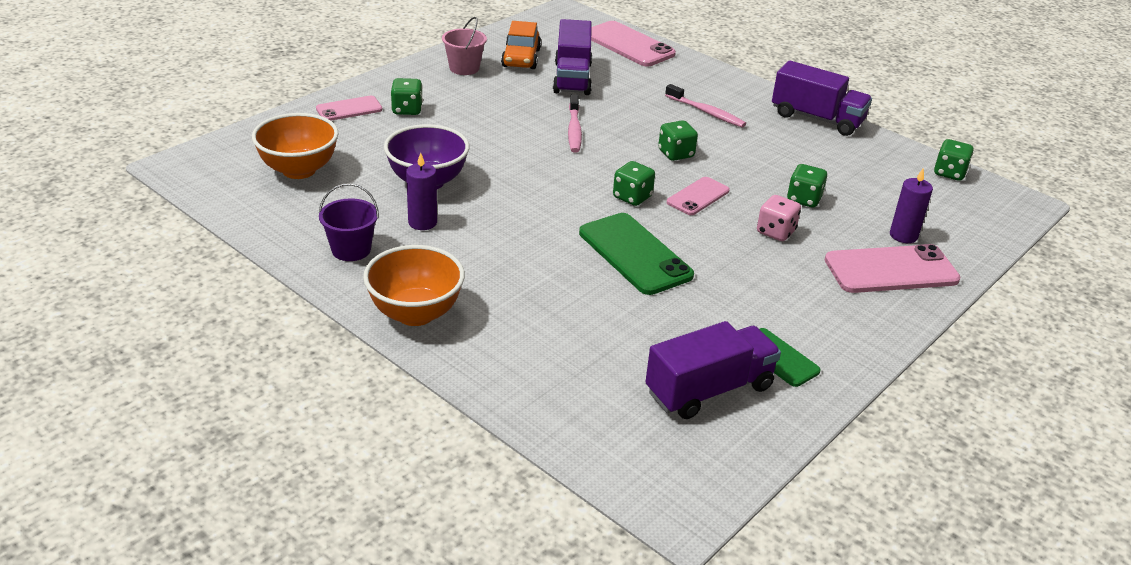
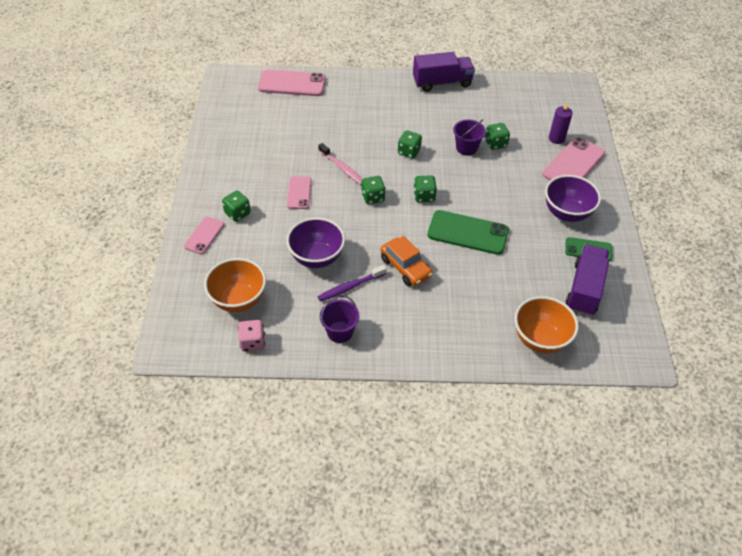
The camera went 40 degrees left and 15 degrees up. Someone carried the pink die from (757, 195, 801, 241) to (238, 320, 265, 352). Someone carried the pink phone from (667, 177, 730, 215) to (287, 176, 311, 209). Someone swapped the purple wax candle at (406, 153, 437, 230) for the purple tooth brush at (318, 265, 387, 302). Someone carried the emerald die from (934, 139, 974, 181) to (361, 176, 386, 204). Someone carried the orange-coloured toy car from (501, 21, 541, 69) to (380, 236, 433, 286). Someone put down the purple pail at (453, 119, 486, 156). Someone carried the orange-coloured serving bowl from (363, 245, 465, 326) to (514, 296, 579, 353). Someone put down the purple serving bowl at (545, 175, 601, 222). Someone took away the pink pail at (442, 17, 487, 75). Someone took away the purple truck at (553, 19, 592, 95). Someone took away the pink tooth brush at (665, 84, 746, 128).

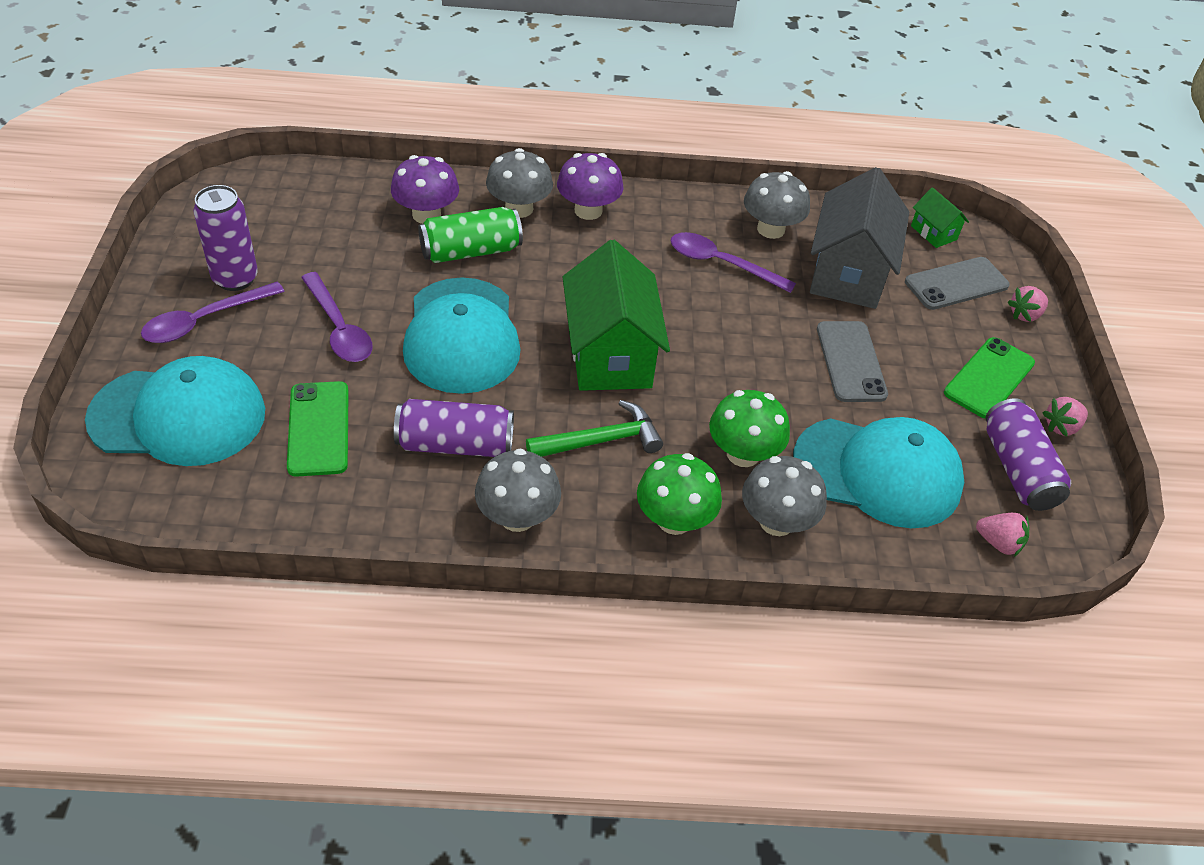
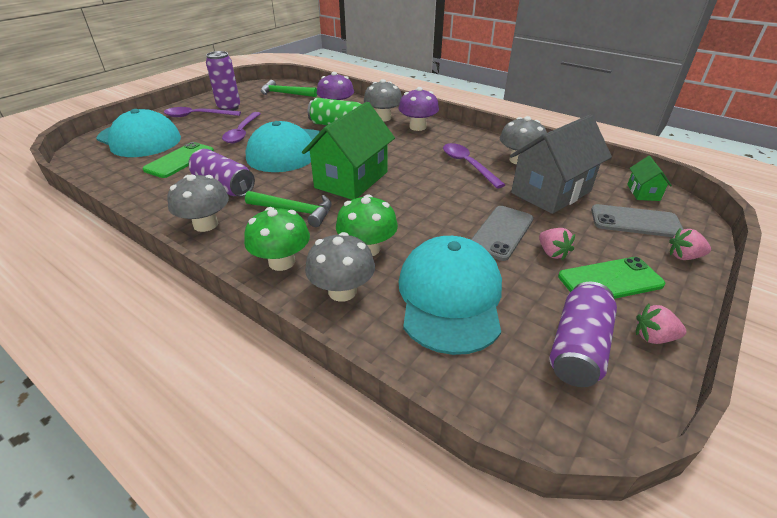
The camera went 40 degrees right and 10 degrees down. Someone put down the emerald claw hammer at (261, 80, 317, 97). Someone rotated the teal peaked cap at (793, 417, 964, 528) by 135 degrees counterclockwise. Someone carried the pink berry from (976, 513, 1029, 557) to (539, 228, 575, 260).

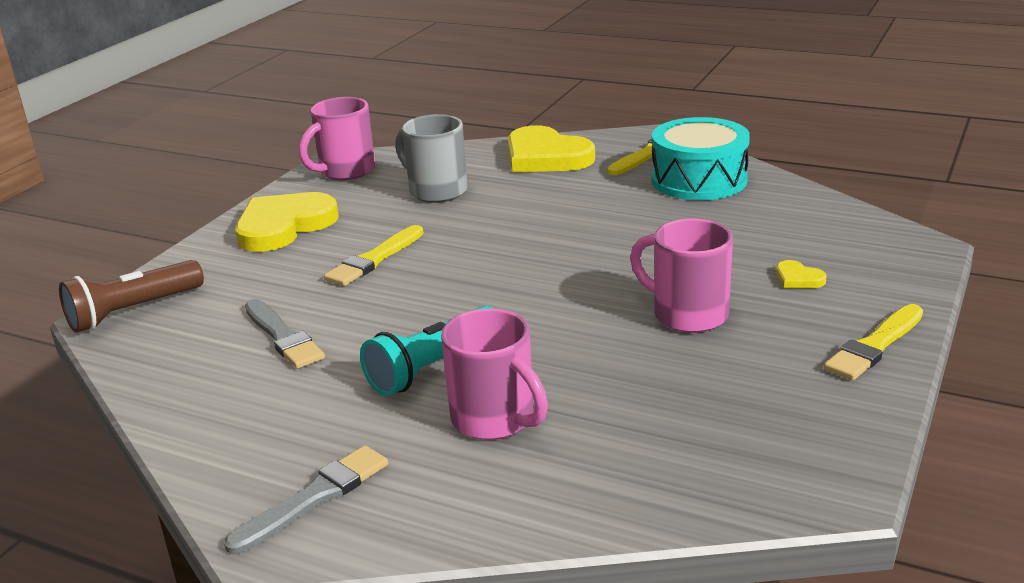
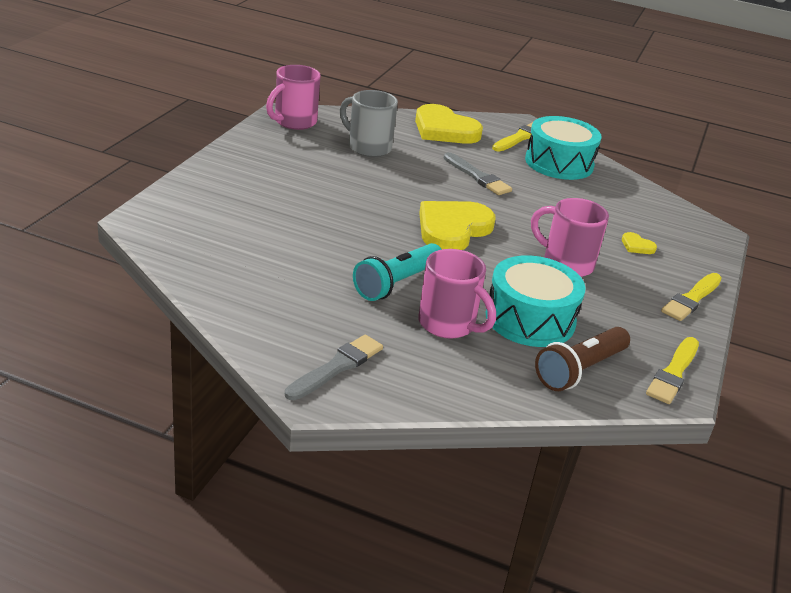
The camera went 10 degrees left and 5 degrees up. Someone carried the yellow heart from (235, 192, 339, 252) to (419, 201, 495, 250). Someone carried the grey paintbrush from (245, 299, 325, 369) to (444, 152, 512, 195). Someone put down the teal snare drum at (486, 255, 586, 347). Someone carried the dark brown torch from (59, 260, 204, 333) to (535, 327, 630, 391). Someone carried the yellow paintbrush from (324, 225, 424, 286) to (646, 337, 699, 404).

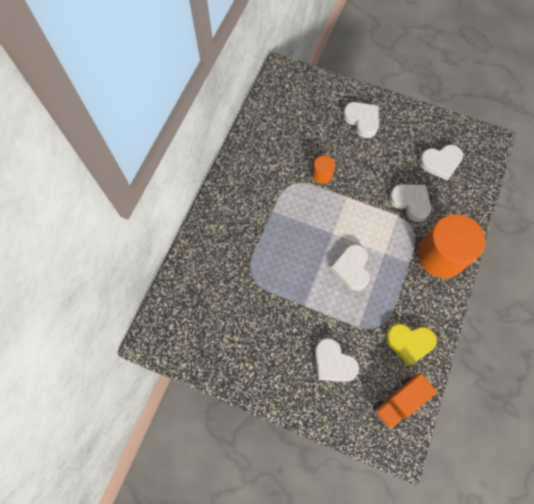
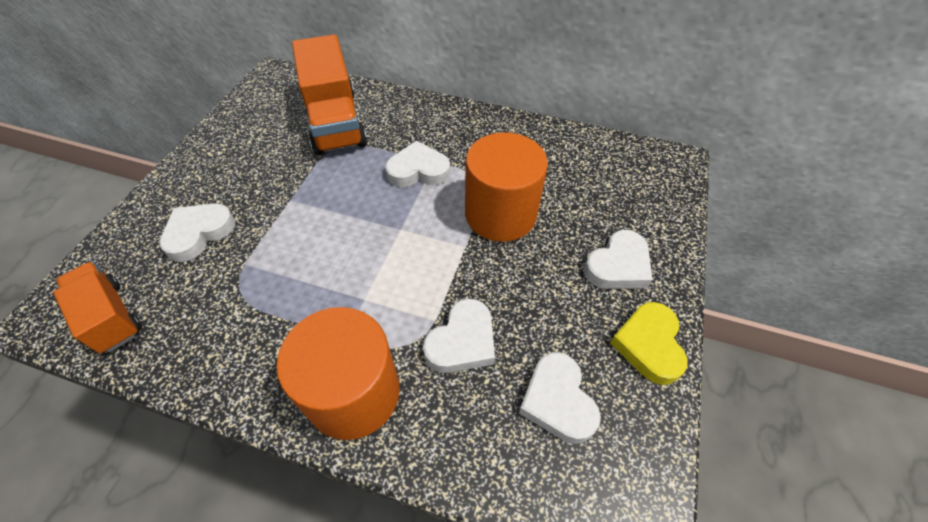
The camera went 85 degrees right and 15 degrees down. Someone put down the orange-coloured truck at (292, 34, 367, 155). Someone carried the pure white heart from (330, 244, 370, 291) to (385, 141, 450, 187). Someone scaled the orange-coloured cylinder at (312, 155, 335, 184) by 2.21. Someone carried the yellow heart from (386, 324, 437, 366) to (610, 302, 688, 385).

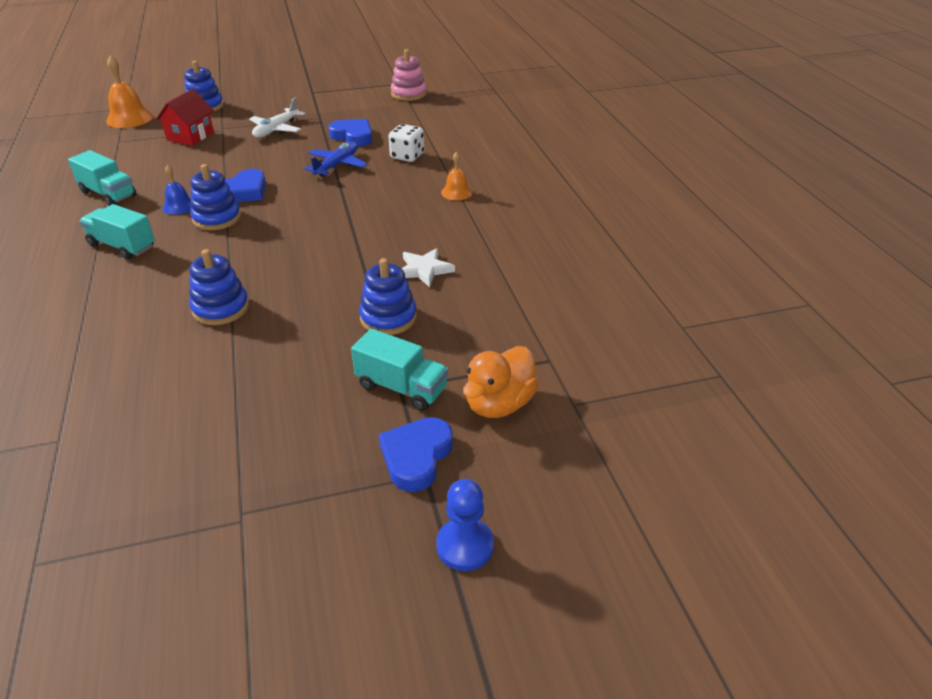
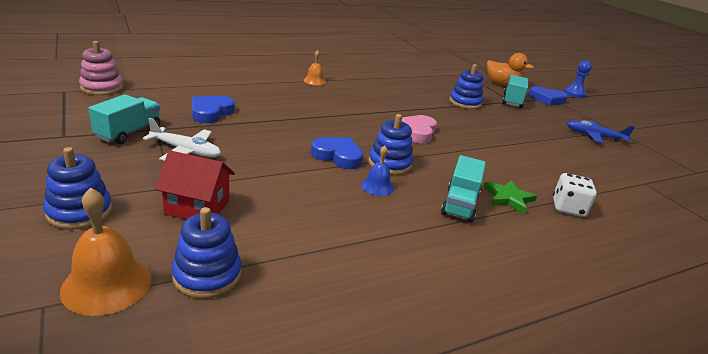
The camera went 105 degrees left and 10 degrees down. Someone carried the teal truck from (68, 150, 136, 206) to (88, 94, 160, 144). Someone carried the royal blue stacking toy from (189, 249, 249, 325) to (172, 207, 242, 299). Someone put down the pink heart at (402, 115, 437, 143). Someone put down the emerald star shape at (483, 180, 537, 214). Someone carried the pure white die from (389, 124, 424, 162) to (553, 173, 597, 217). Someone carried the royal blue aeroplane from (304, 141, 367, 177) to (567, 120, 635, 143). Someone took away the pure white star shape at (401, 248, 455, 287).

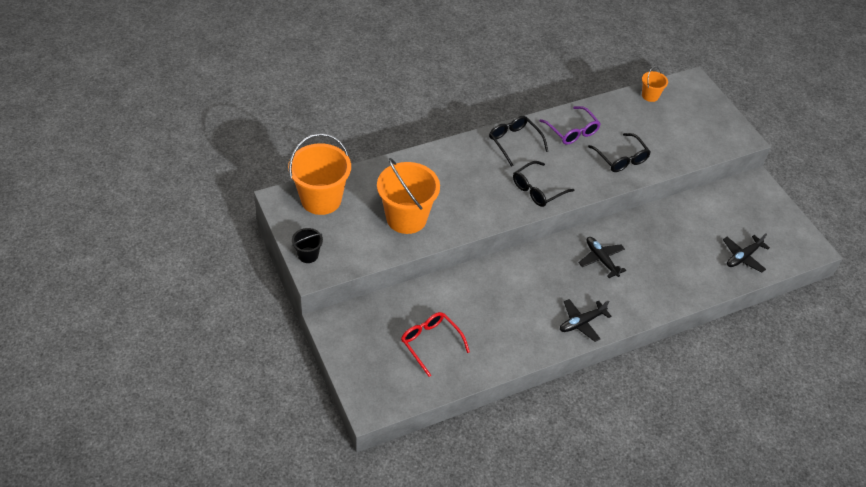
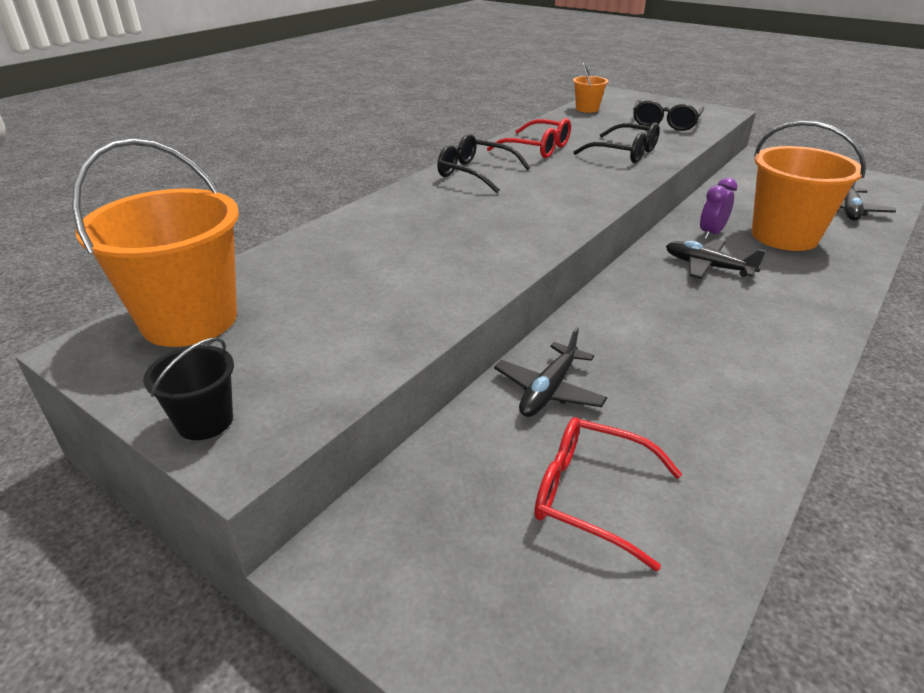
The camera went 25 degrees left and 15 degrees down. Someone repainted the purple spectacles at (540, 106, 601, 145), which became the crimson spectacles at (487, 118, 571, 158). Someone carried the ebony aeroplane from (560, 299, 612, 342) to (494, 327, 607, 417). Someone carried the ebony spectacles from (513, 161, 575, 207) to (633, 100, 704, 131). Someone put down the purple alarm clock at (700, 177, 737, 240). Someone carried the orange-coloured pail from (377, 158, 440, 234) to (752, 121, 866, 251).

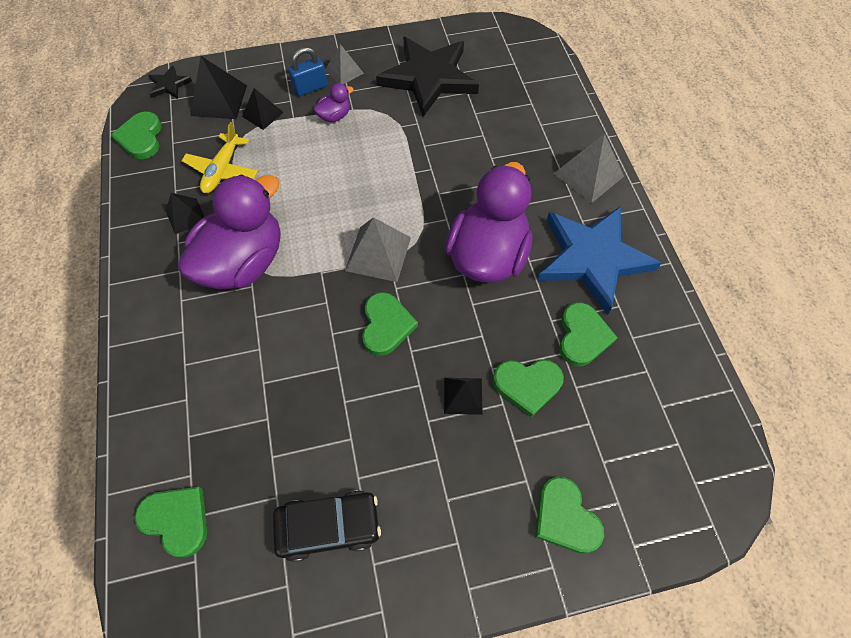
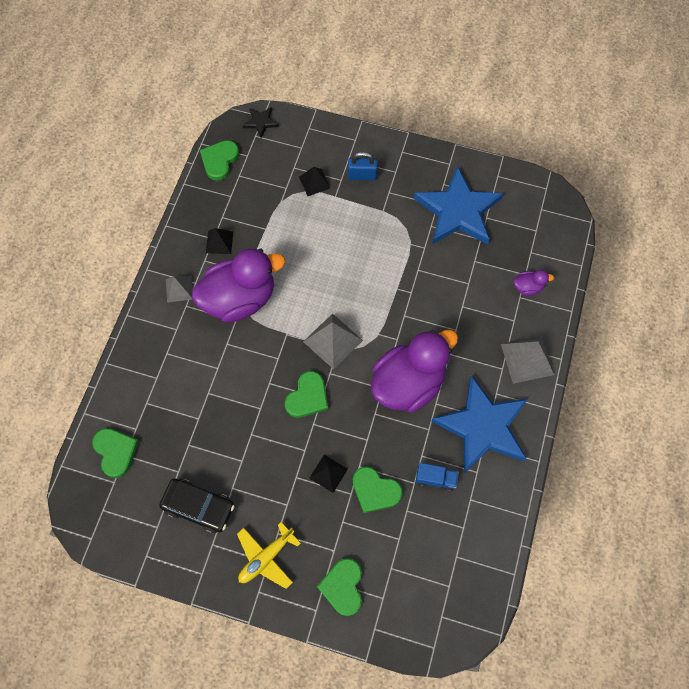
The camera went 30 degrees right and 5 degrees up. Someone carried the grey pyramid shape from (325, 44, 364, 84) to (166, 276, 193, 303). Someone carried the yellow aeroplane from (181, 122, 258, 193) to (237, 522, 301, 589). Someone repainted the ebony star shape at (376, 37, 479, 117), which became the royal blue star shape at (414, 166, 504, 245). Someone swapped the emerald heart at (559, 302, 618, 366) for the royal blue truck at (416, 463, 459, 491). Someone carried the purple rubber duck from (314, 83, 354, 122) to (514, 270, 554, 296). Someone took away the ebony pyramid shape at (190, 56, 247, 119).

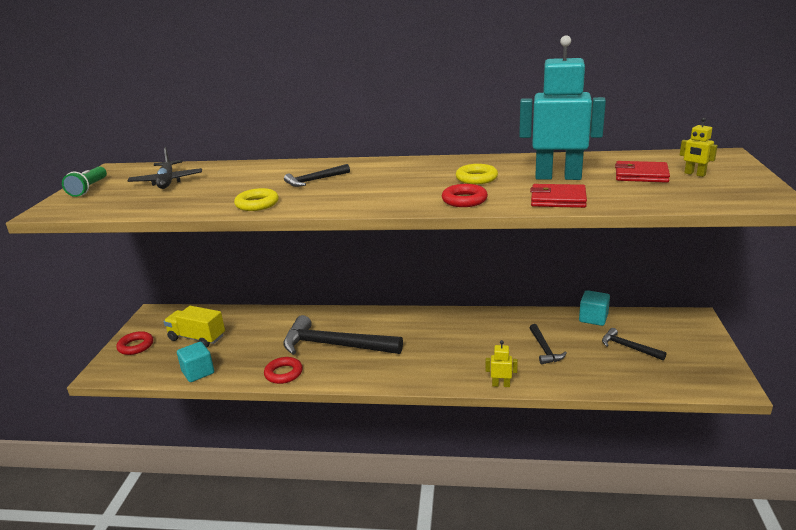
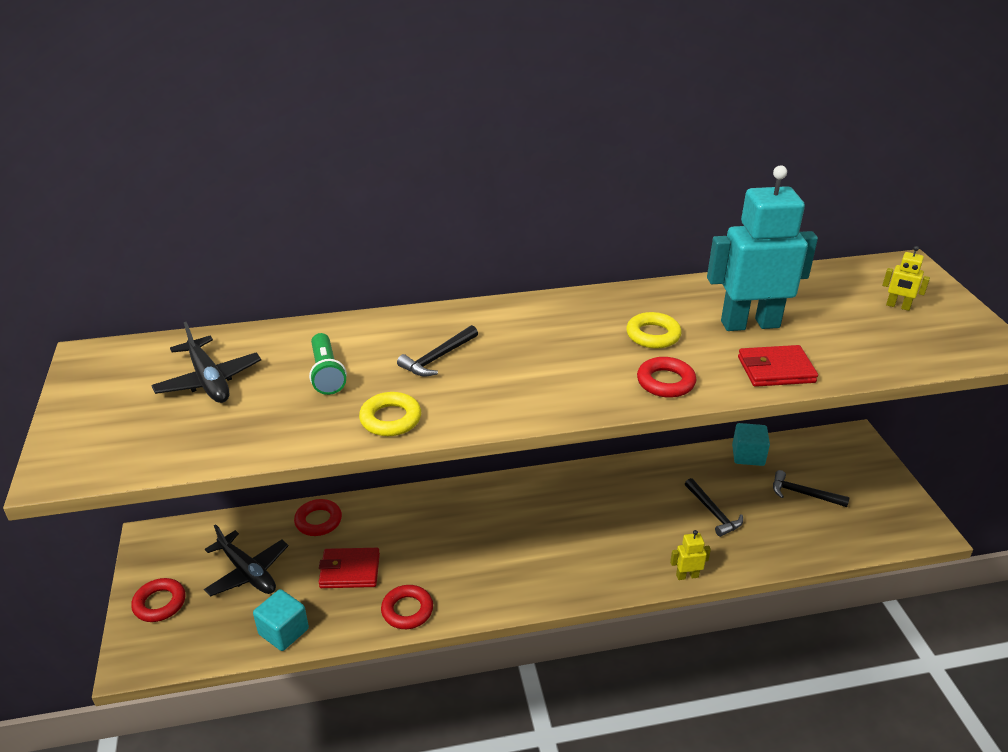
The camera went 20 degrees left and 10 degrees up. Someone swapped the yellow truck at (163, 306, 225, 348) for the ebony aeroplane at (204, 524, 289, 597). Someone put down the crimson ring at (294, 499, 342, 536). Someone carried the emerald torch from (62, 166, 107, 197) to (309, 333, 347, 395). Someone carried the crimson card wallet from (615, 161, 670, 183) to (319, 548, 380, 588). Someone took away the ebony claw hammer at (283, 315, 403, 355).

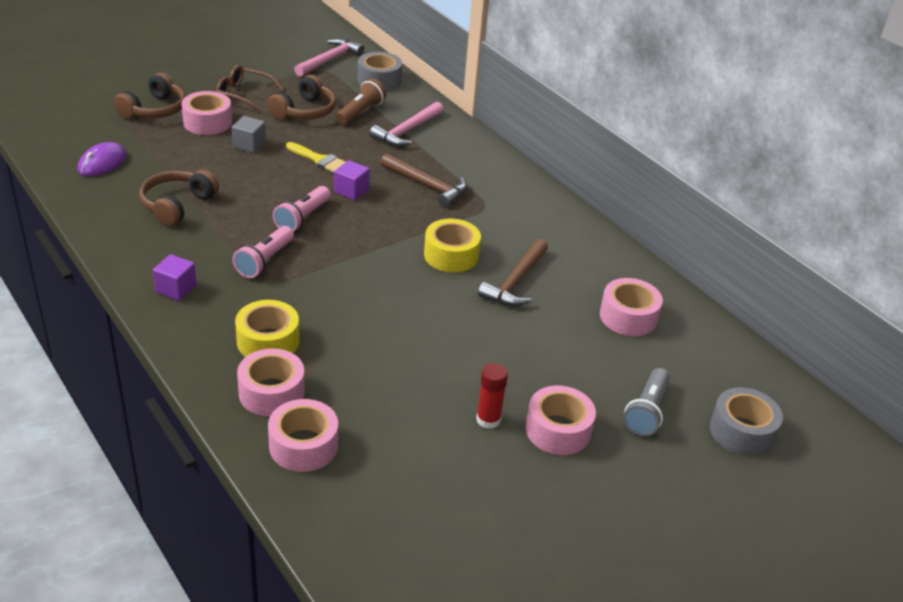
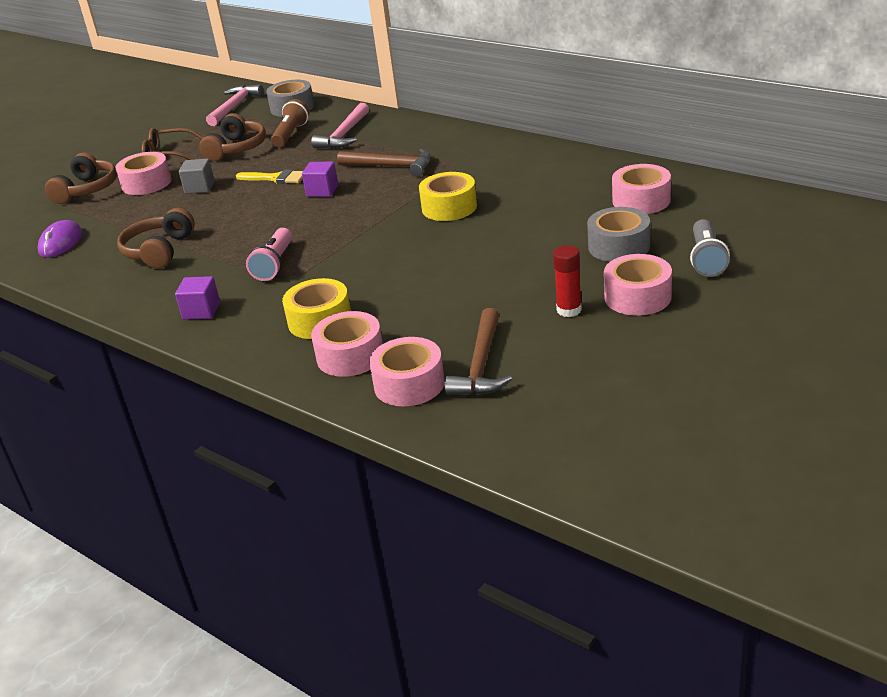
The camera went 10 degrees left and 5 degrees down. Someone carried the dark brown claw hammer from (478, 239, 548, 306) to (444, 308, 512, 395). Someone carried the grey roll of tape from (710, 387, 783, 456) to (587, 207, 650, 262). Someone took away the pink torch at (273, 186, 331, 232).

